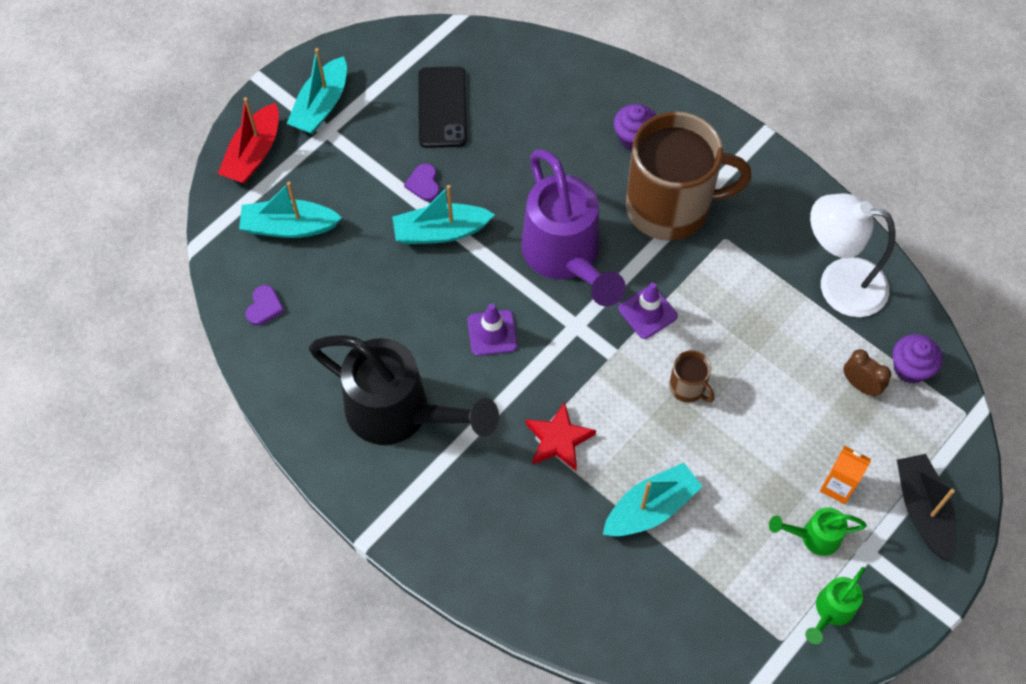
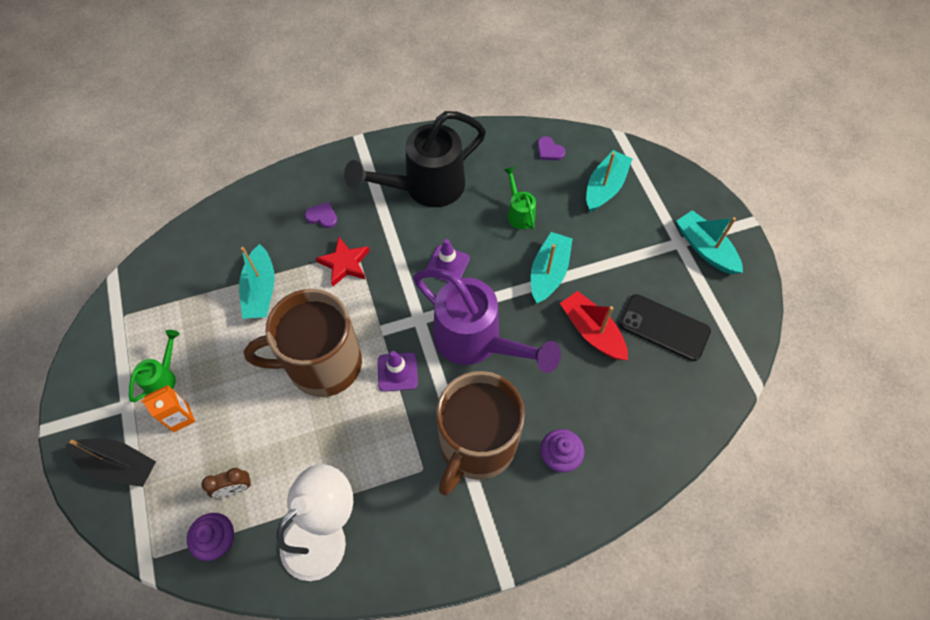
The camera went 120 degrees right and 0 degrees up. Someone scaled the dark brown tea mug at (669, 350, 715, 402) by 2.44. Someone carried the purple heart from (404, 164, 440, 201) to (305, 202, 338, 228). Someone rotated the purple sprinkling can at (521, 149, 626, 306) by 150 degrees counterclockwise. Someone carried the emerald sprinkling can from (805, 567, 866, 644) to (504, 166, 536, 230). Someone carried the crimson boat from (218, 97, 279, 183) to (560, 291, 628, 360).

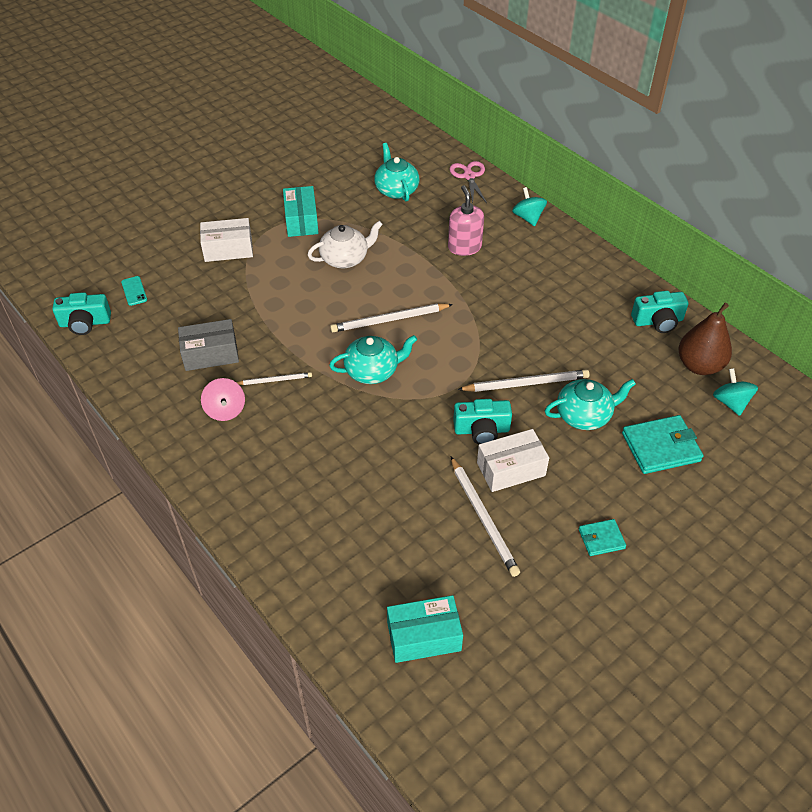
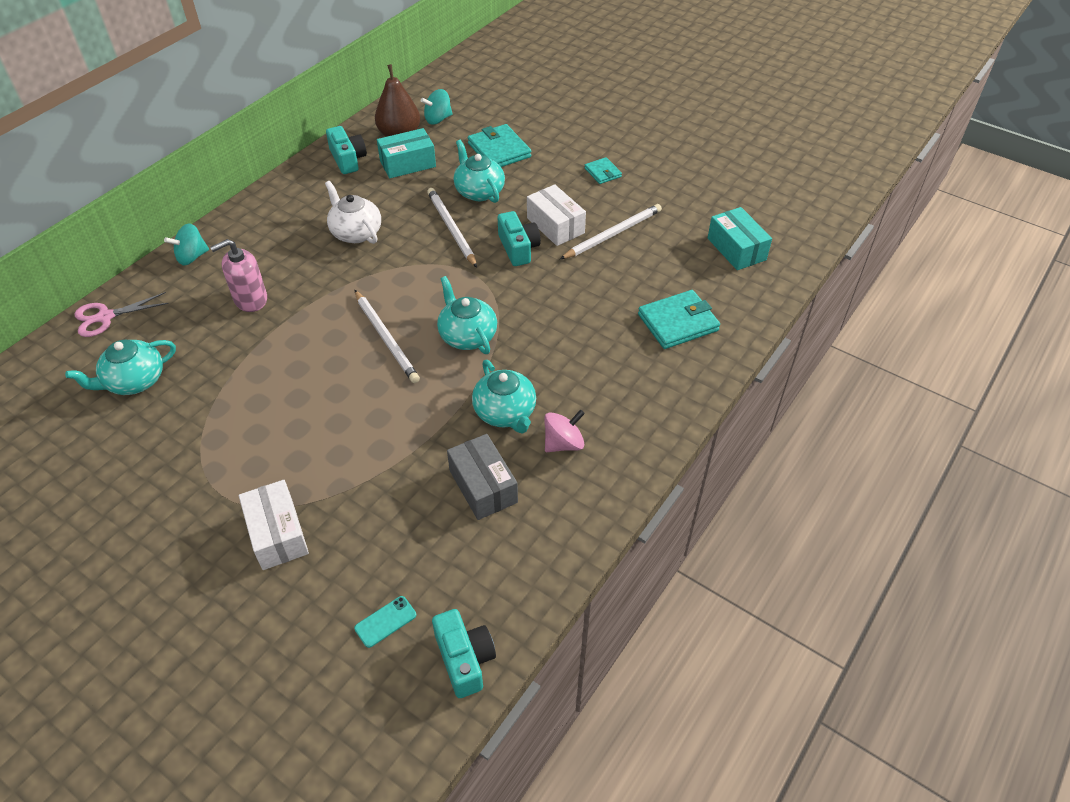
The camera went 105 degrees left and 0 degrees up. Someone carried the pure white teapot from (308, 221, 383, 268) to (325, 181, 381, 244). Someone carried the teal package from (283, 186, 319, 237) to (377, 128, 436, 178). Someone swapped the pure white lead pencil at (236, 372, 312, 385) for the teal teapot at (472, 360, 536, 434). Someone put down the teal card wallet at (638, 290, 720, 349).

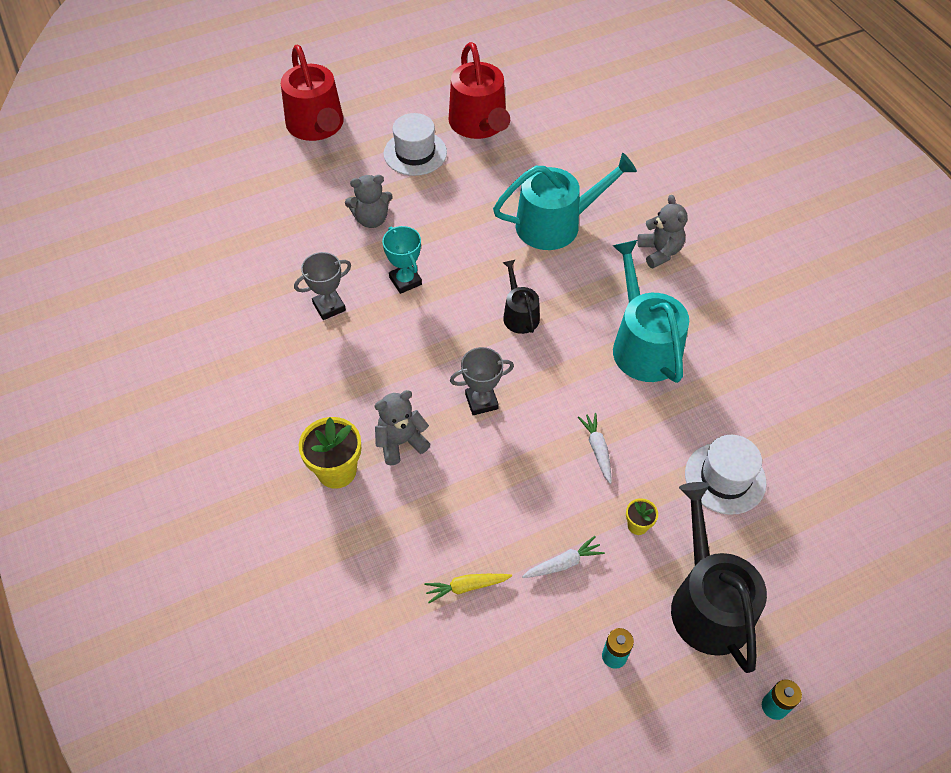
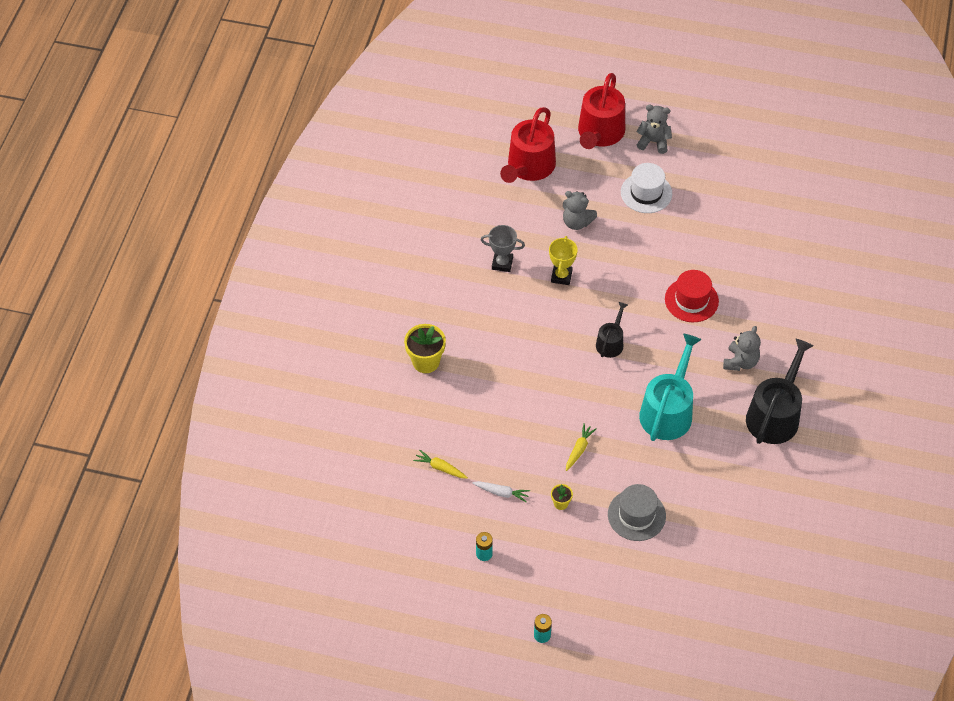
The camera went 40 degrees right and 0 degrees up. Someone carried the crimson sprinkling can from (449, 42, 510, 139) to (500, 107, 556, 183). Someone repainted the teal prize cup at (382, 226, 422, 294), which became the yellow prize cup at (549, 236, 578, 285). Someone repainted the pure white toy carrot at (578, 413, 611, 484), which became the yellow toy carrot at (566, 423, 597, 471). Someone repainted the pure white top hat at (685, 435, 766, 515), which became the grey top hat at (608, 484, 666, 541). Someone carried the grey teddy from (375, 390, 431, 465) to (637, 105, 672, 154). Someone swapped the teal sprinkling can at (493, 153, 637, 250) for the crimson top hat at (665, 270, 719, 322). Someone carried the ebony sprinkling can from (671, 482, 767, 673) to (746, 339, 814, 444). Someone took away the grey prize cup at (450, 347, 514, 415).

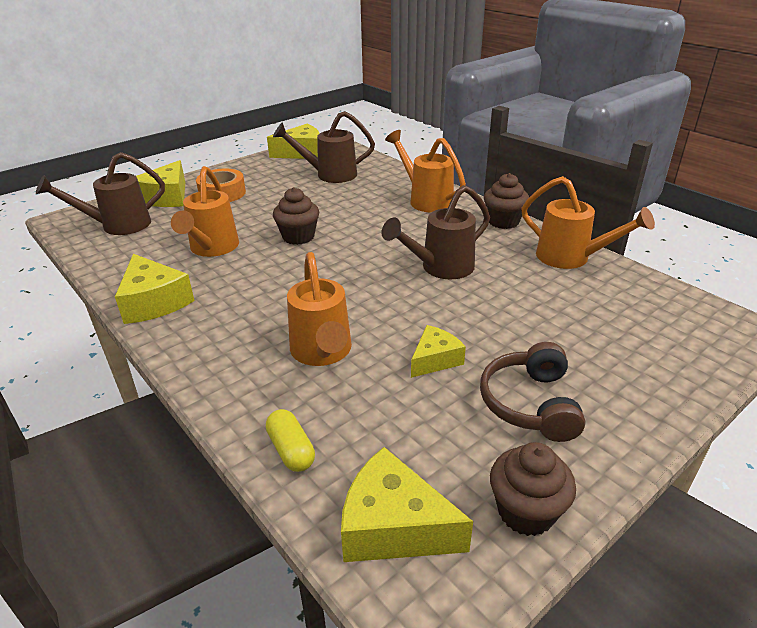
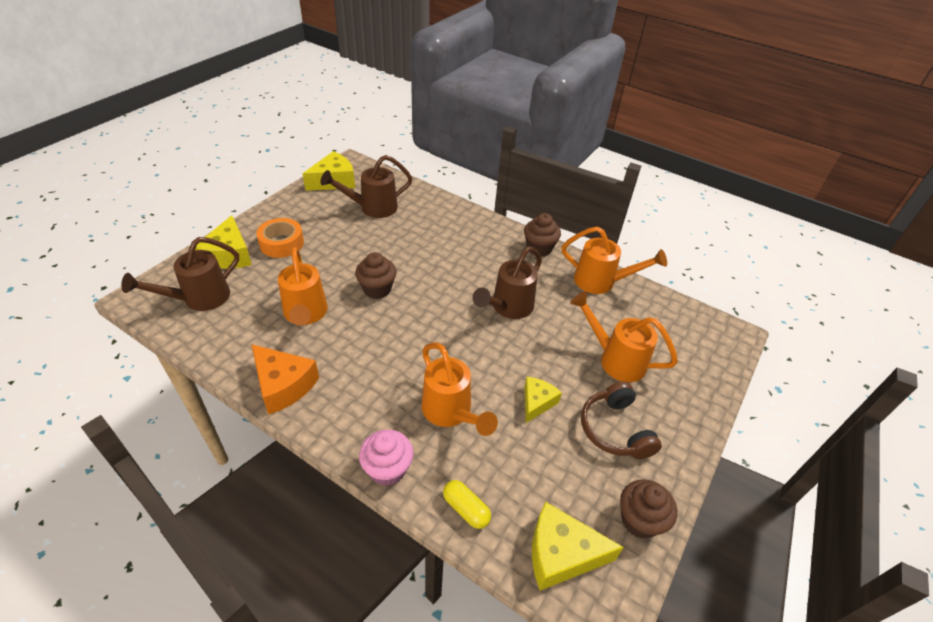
The camera went 20 degrees left and 10 degrees up. Someone repainted the yellow cheese at (115, 254, 194, 324), which became the orange-coloured cheese at (251, 344, 319, 415). Someone put down the pink cupcake at (359, 430, 413, 486). Someone carried the orange-coloured sprinkling can from (385, 130, 466, 213) to (570, 292, 678, 382).

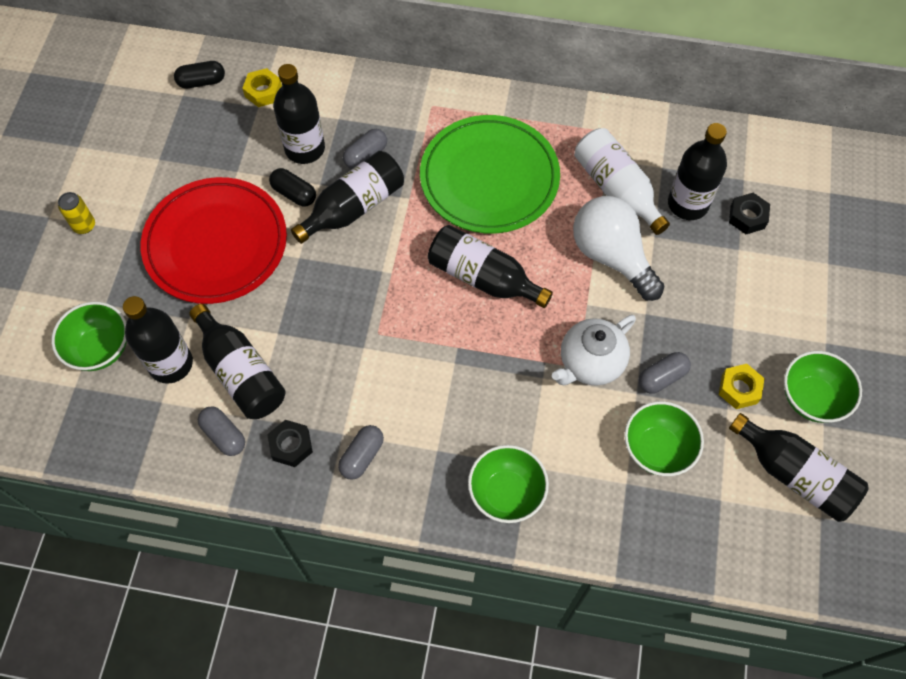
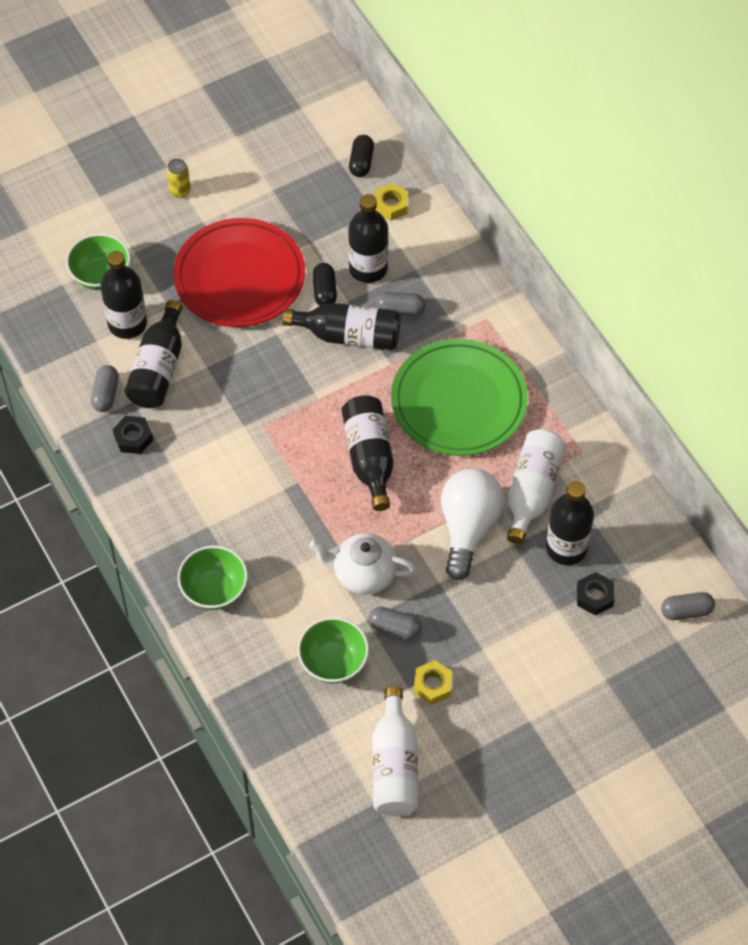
The camera went 50 degrees right and 5 degrees down. Someone rotated the ebony capsule at (174, 61, 225, 89) by 60 degrees clockwise. Someone repainted the ebony bottle at (729, 413, 869, 522), which became the pure white bottle at (372, 686, 418, 816). Someone carried the grey capsule from (338, 425, 384, 480) to (661, 592, 715, 620). Someone took away the emerald serving bowl at (784, 351, 862, 423).

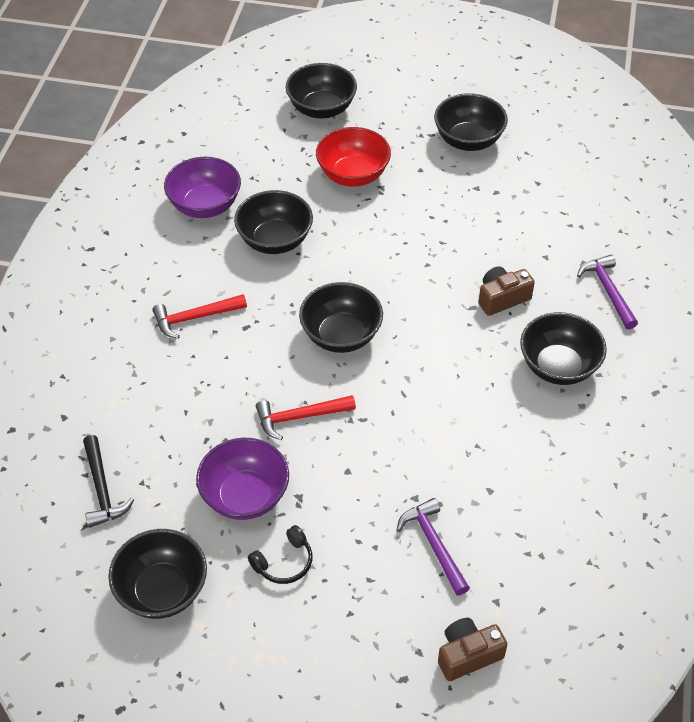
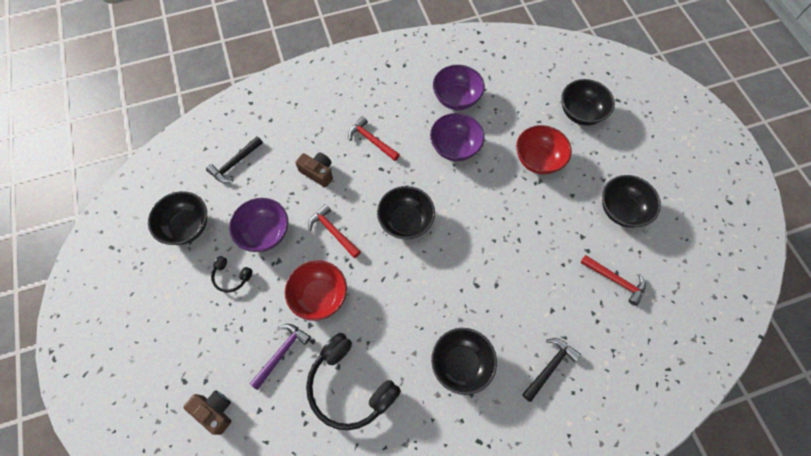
The camera went 60 degrees right and 15 degrees up. Someone put down the crimson serving bowl at (285, 260, 347, 321). Someone carried the dark brown photo camera from (478, 266, 535, 316) to (295, 152, 333, 187). Someone put down the ebony over-ear headphones at (306, 333, 401, 430). Someone repainted the ebony serving bowl at (234, 190, 313, 254), which became the purple serving bowl at (430, 113, 485, 161). Someone repainted the purple claw hammer at (577, 254, 638, 330), which became the ebony claw hammer at (522, 338, 581, 402). Someone put down the crimson claw hammer at (580, 255, 646, 306).

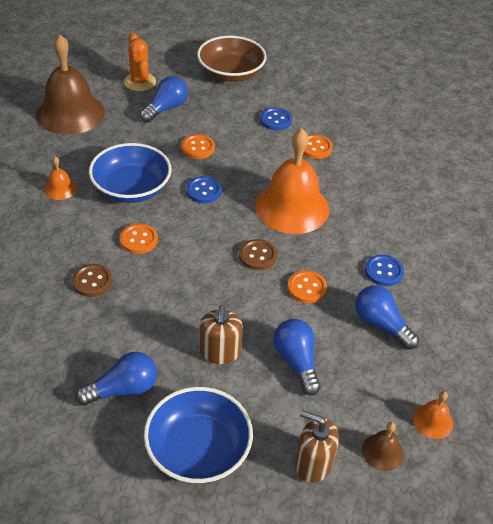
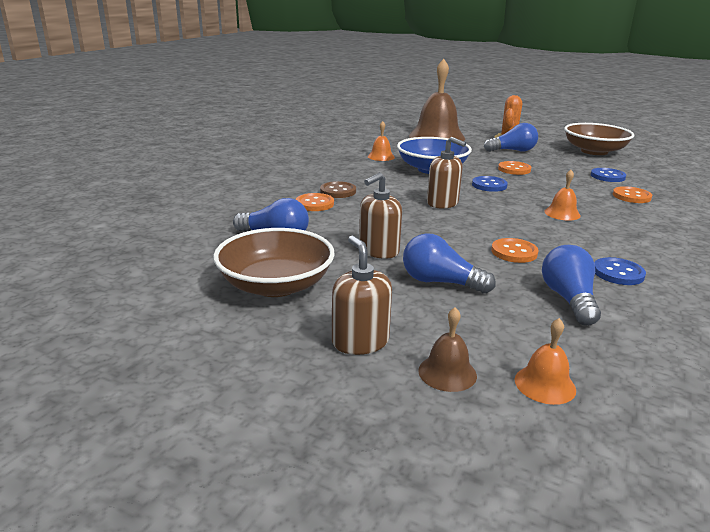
The camera went 45 degrees right and 20 degrees down. Someone repainted the royal blue serving bowl at (144, 387, 253, 484), which became the dark brown serving bowl at (213, 228, 335, 297). Someone carried the orange-coloured sewing button from (120, 223, 158, 254) to (296, 193, 334, 211). Someone rotated the royal blue bulb at (274, 319, 321, 395) by 90 degrees counterclockwise. Someone put down the dark brown pump bottle at (427, 137, 466, 209). Someone scaled the orange-coloured hand bell at (255, 128, 329, 234) by 0.43. Someone took away the dark brown sewing button at (239, 239, 277, 270).

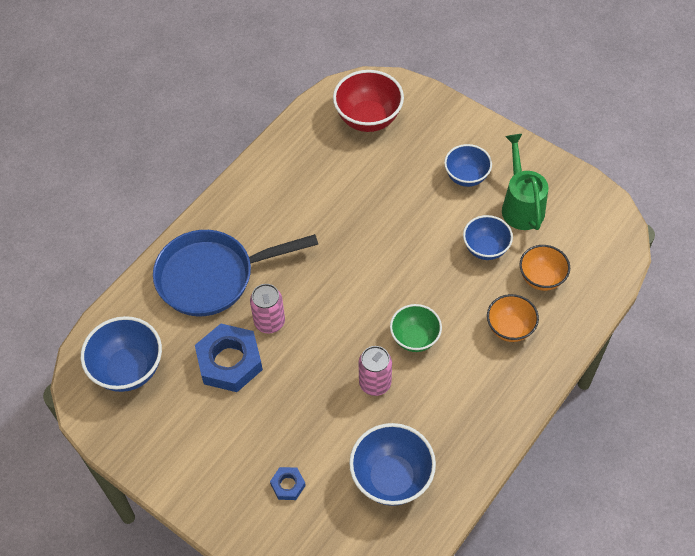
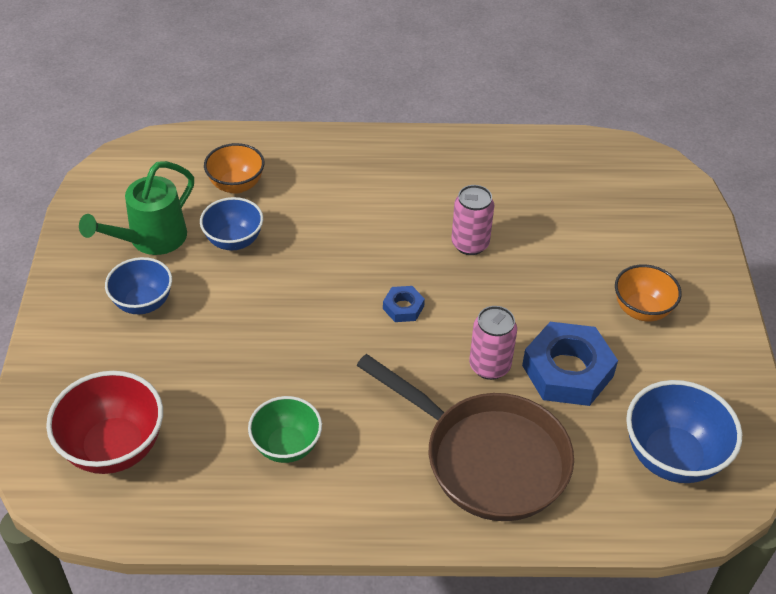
The camera went 130 degrees left and 10 degrees down. Someone carried the emerald serving bowl from (390, 304, 442, 352) to (248, 396, 322, 463). Someone repainted the royal blue skillet at (153, 230, 318, 316), which became the dark brown skillet at (356, 354, 574, 521). Someone carried the royal blue hex nut from (270, 467, 306, 500) to (383, 286, 425, 322). Someone carried the orange-coloured serving bowl from (487, 294, 539, 342) to (615, 264, 682, 321). Someone took away the royal blue serving bowl at (349, 423, 436, 506).

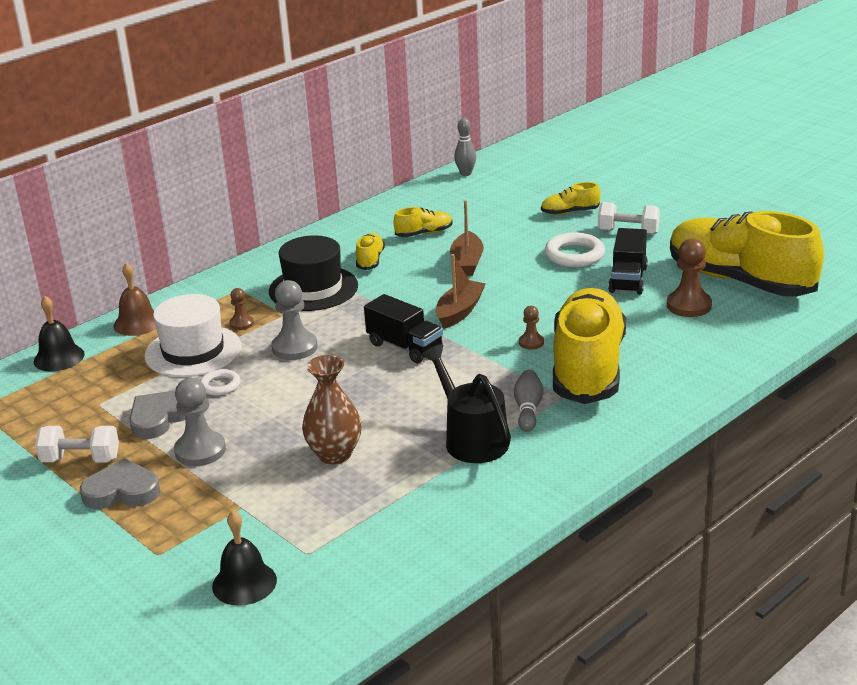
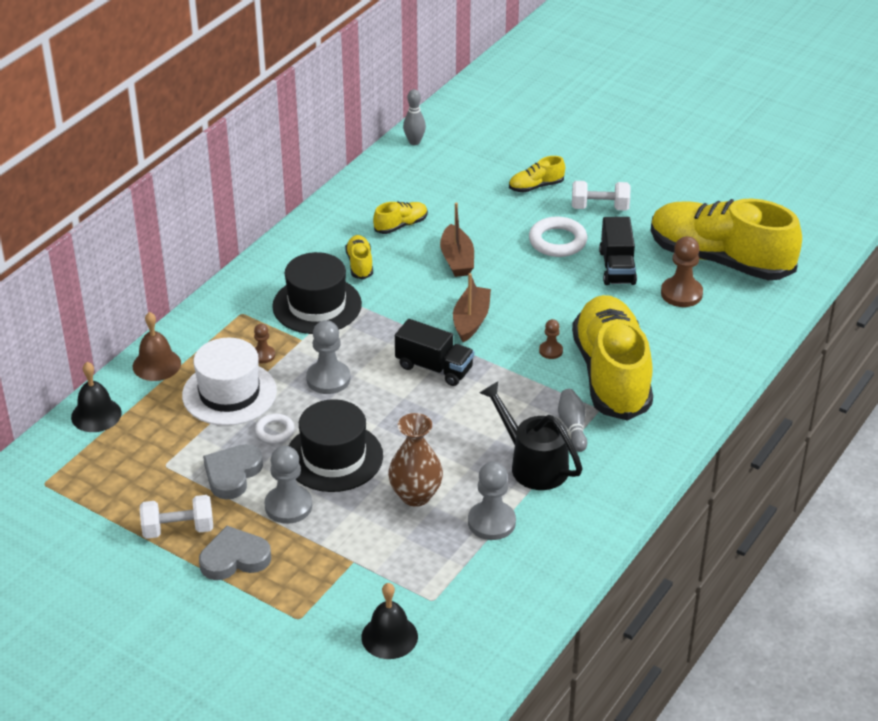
The camera went 15 degrees left and 10 degrees up. Someone put down the ebony top hat at (289, 399, 383, 492). Someone put down the grey game pawn at (468, 462, 516, 540).

